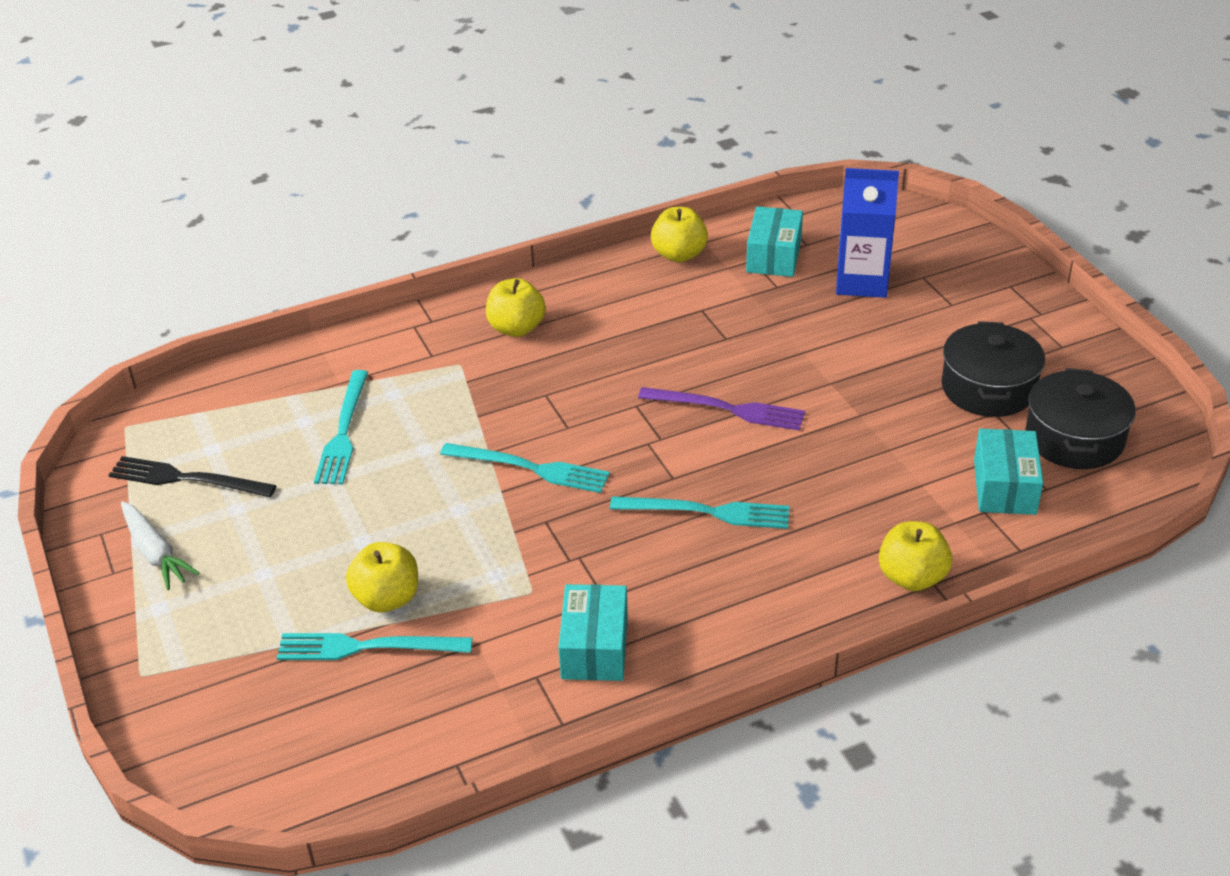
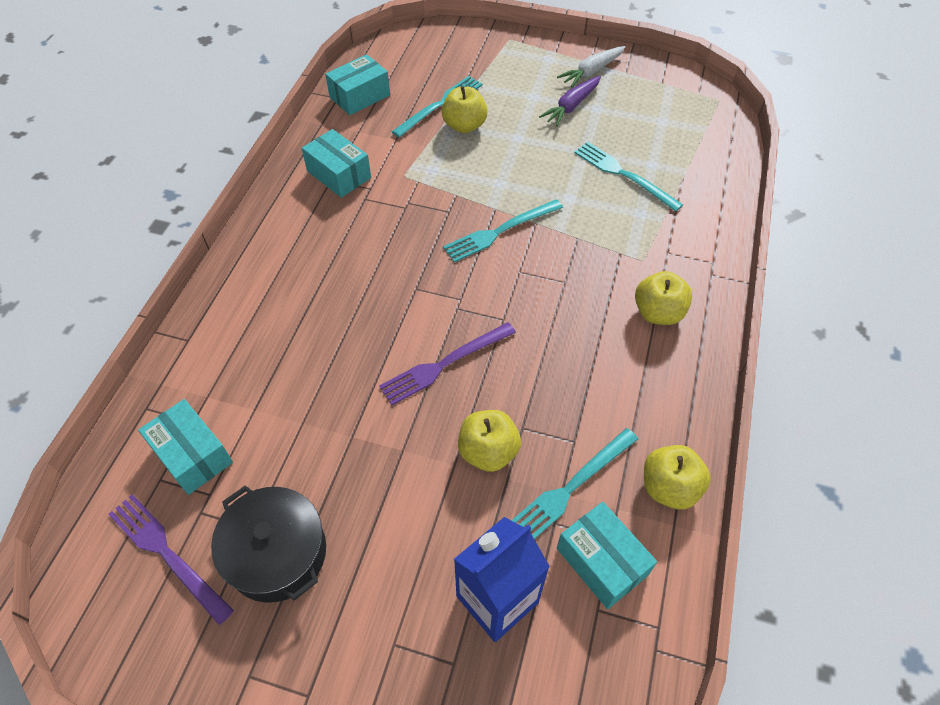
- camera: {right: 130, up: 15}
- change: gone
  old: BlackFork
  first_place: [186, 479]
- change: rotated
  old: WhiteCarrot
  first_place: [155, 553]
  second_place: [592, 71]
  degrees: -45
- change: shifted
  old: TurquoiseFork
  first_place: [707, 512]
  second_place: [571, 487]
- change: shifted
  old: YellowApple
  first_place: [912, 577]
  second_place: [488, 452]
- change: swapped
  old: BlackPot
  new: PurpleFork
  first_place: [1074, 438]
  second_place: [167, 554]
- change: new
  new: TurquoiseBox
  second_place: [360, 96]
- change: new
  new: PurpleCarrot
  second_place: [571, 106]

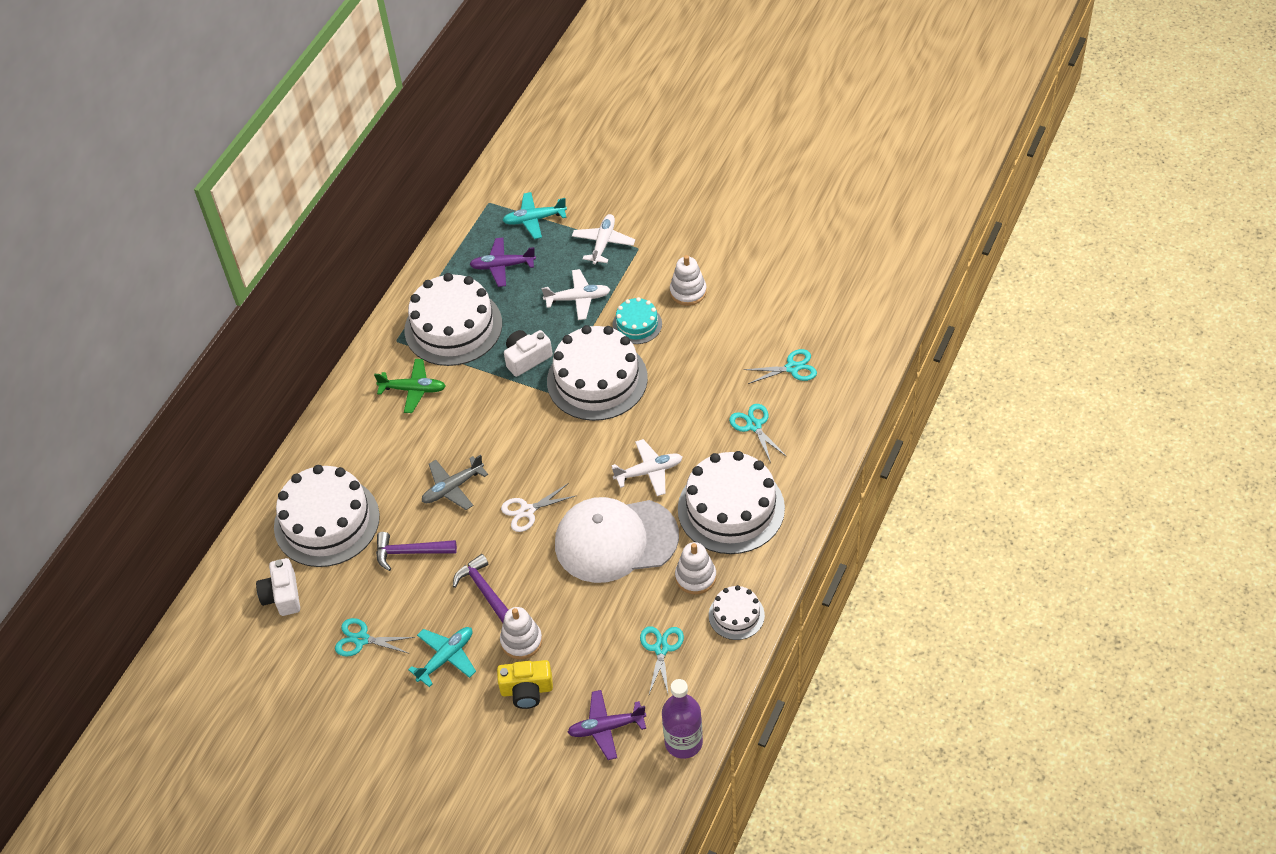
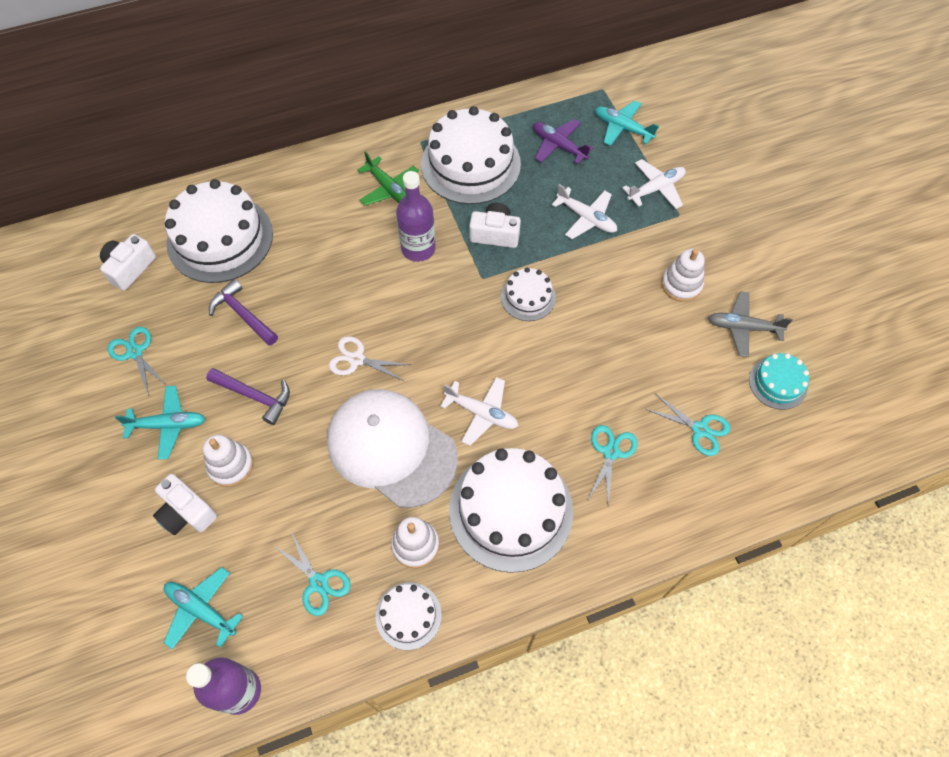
- camera: {right: 40, up: 10}
- change: shifted
  old: GreyPlane
  first_place: [453, 488]
  second_place: [743, 327]
- change: rotated
  old: PurpleHammer
  first_place: [484, 591]
  second_place: [254, 396]
  degrees: 105
- change: repainted
  old: YellowCamera
  new: WhiteCamera
  first_place: [527, 690]
  second_place: [187, 512]
- change: scaled
  old: WhiteCake
  first_place: [597, 379]
  second_place: [528, 297]
  factor: 0.5
- change: repainted
  old: PurplePlane
  new: TurquoisePlane
  first_place: [606, 728]
  second_place: [201, 610]
- change: shifted
  old: TurquoiseCake
  first_place: [637, 324]
  second_place: [778, 383]
- change: rotated
  old: TurquoiseScissors
  first_place: [661, 649]
  second_place: [318, 583]
  degrees: 90
- change: new
  new: PurpleBottle
  second_place: [418, 248]

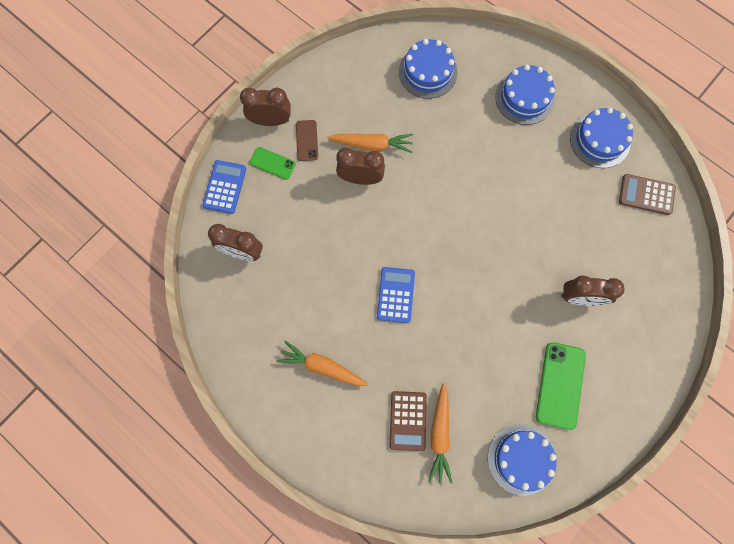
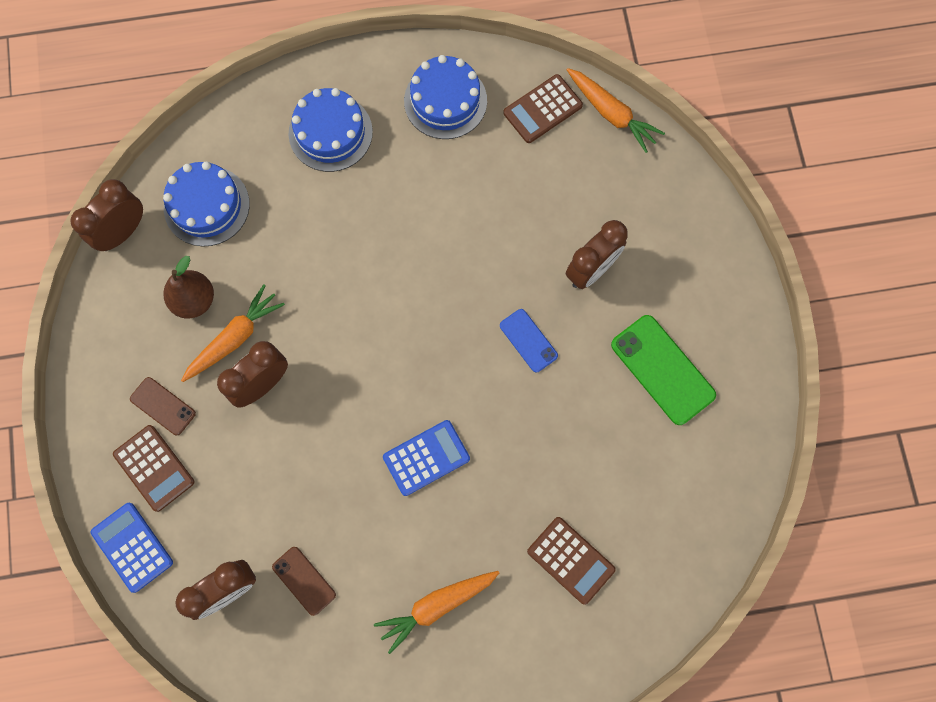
- camera: {right: -50, up: 0}
- change: shifted
  old: BrownClock
  first_place: [271, 120]
  second_place: [123, 232]
- change: swapped
  old: GreenPhone
  new: BrownCalculator
  first_place: [272, 163]
  second_place: [154, 468]
- change: rotated
  old: BlueCalculator
  first_place: [395, 295]
  second_place: [426, 458]
  degrees: 105
- change: shifted
  old: OrangeCarrot
  first_place: [439, 435]
  second_place: [611, 114]
- change: gone
  old: BlueCake
  first_place: [521, 459]
- change: new
  new: BrownPear
  second_place: [194, 300]
- change: new
  new: BrownPhone
  second_place: [304, 580]
- change: new
  new: BluePhone
  second_place: [528, 340]

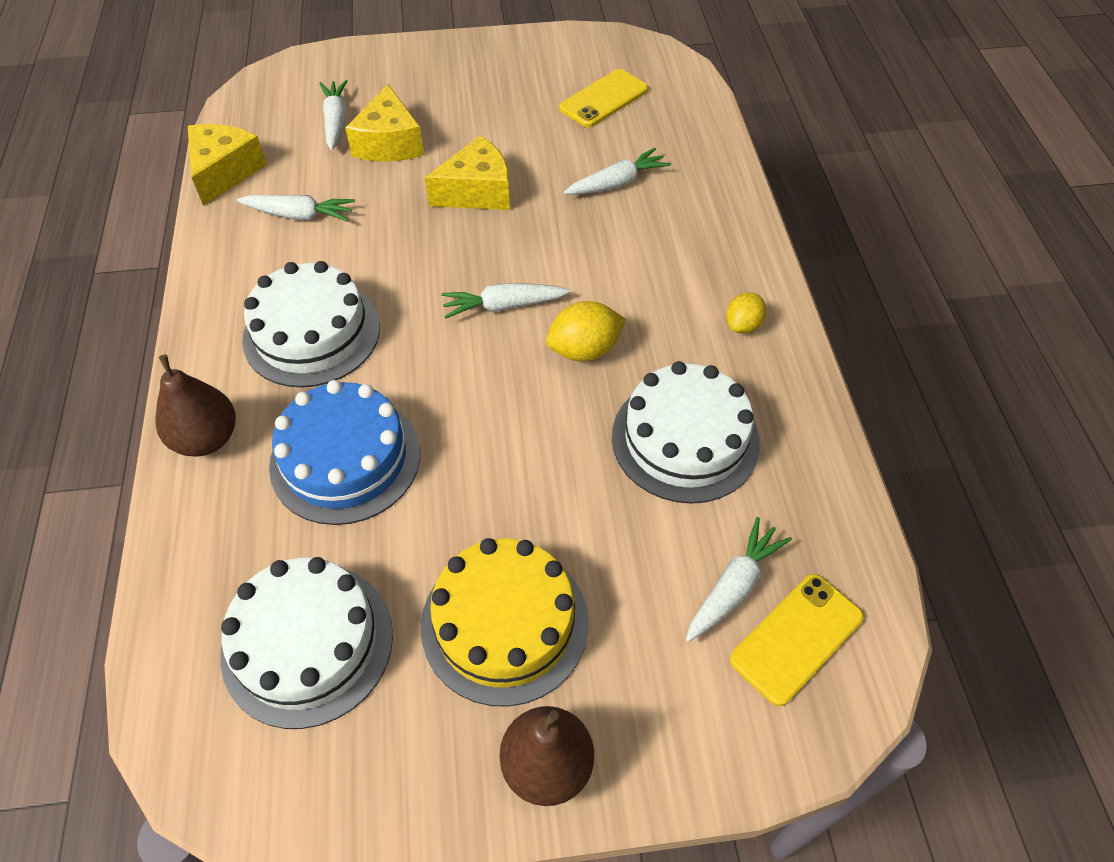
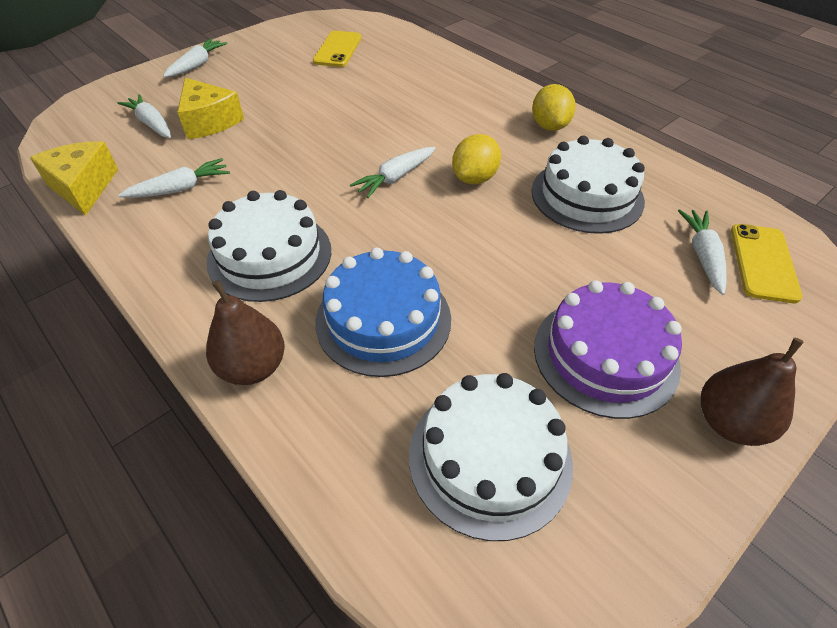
- camera: {right: -35, up: -5}
- change: repainted
  old: YellowCake
  new: PurpleCake
  first_place: [504, 623]
  second_place: [605, 355]
- change: gone
  old: YellowCheese
  first_place: [477, 192]
- change: shifted
  old: WhiteCarrot
  first_place: [617, 183]
  second_place: [197, 65]
- change: scaled
  old: YellowLemon
  first_place: [743, 325]
  second_place: [549, 126]
  factor: 1.51

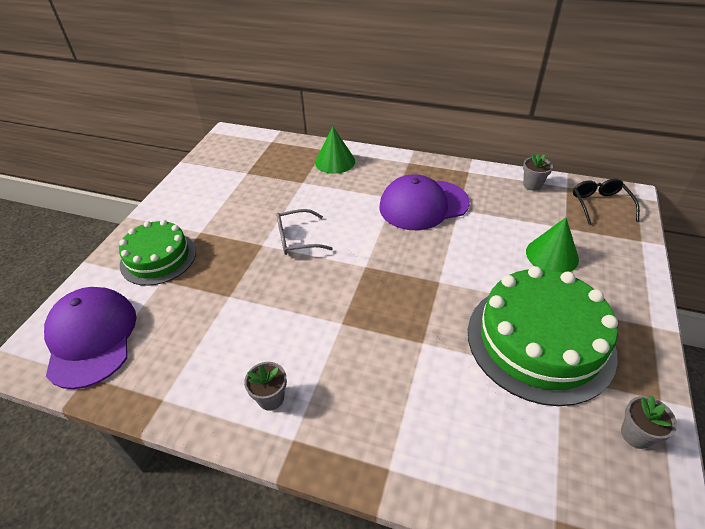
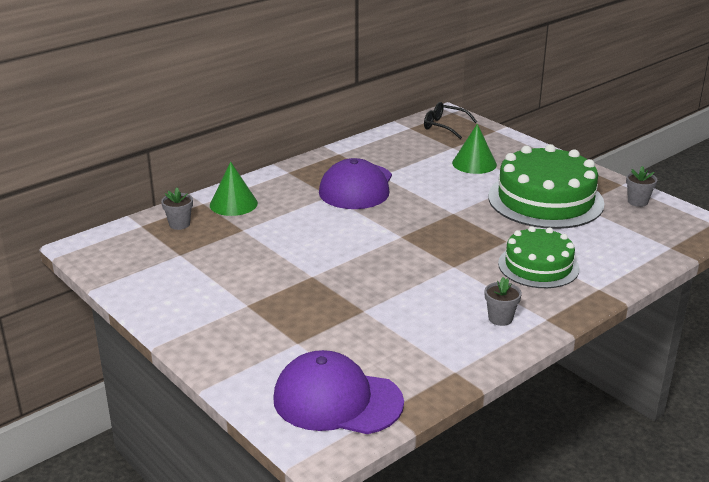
- camera: {right: -60, up: -15}
- change: shifted
  old: GreenCake
  first_place: [158, 258]
  second_place: [538, 266]
- change: gone
  old: GreyGlasses
  first_place: [297, 239]
- change: shifted
  old: GreyFlowerPot
  first_place: [532, 185]
  second_place: [179, 224]

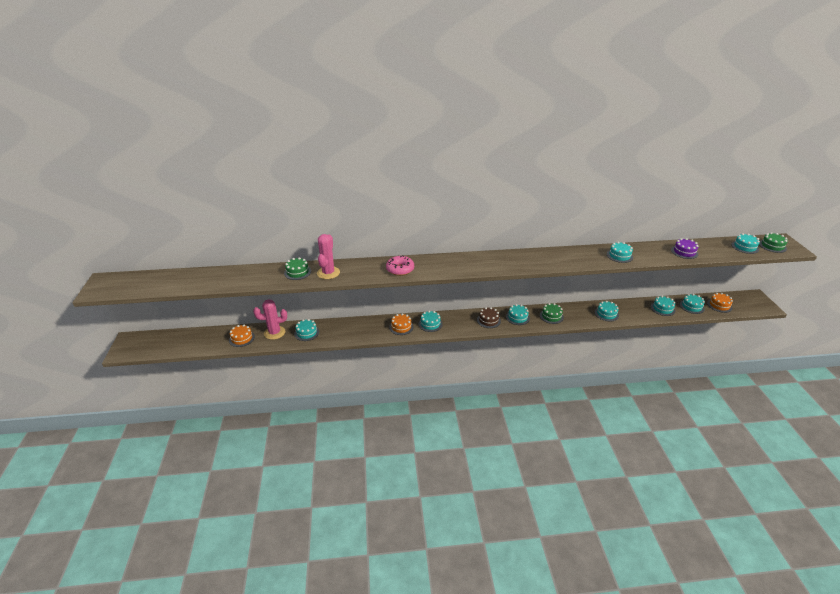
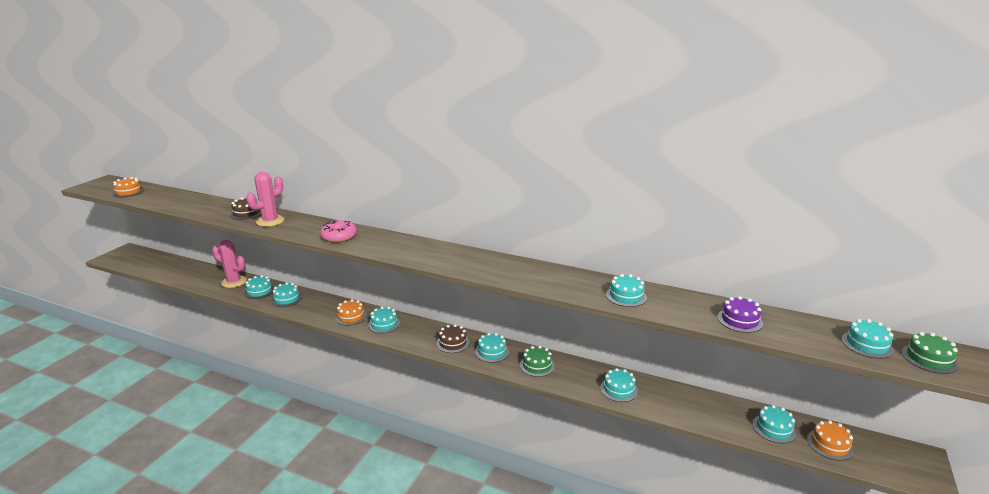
- camera: {right: 30, up: -10}
- change: shifted
  old: OrangeCake
  first_place: [242, 338]
  second_place: [128, 192]
- change: repainted
  old: GreenCake
  new: BrownCake
  first_place: [297, 272]
  second_place: [246, 213]
- change: shifted
  old: TurquoiseCake
  first_place: [662, 308]
  second_place: [286, 299]

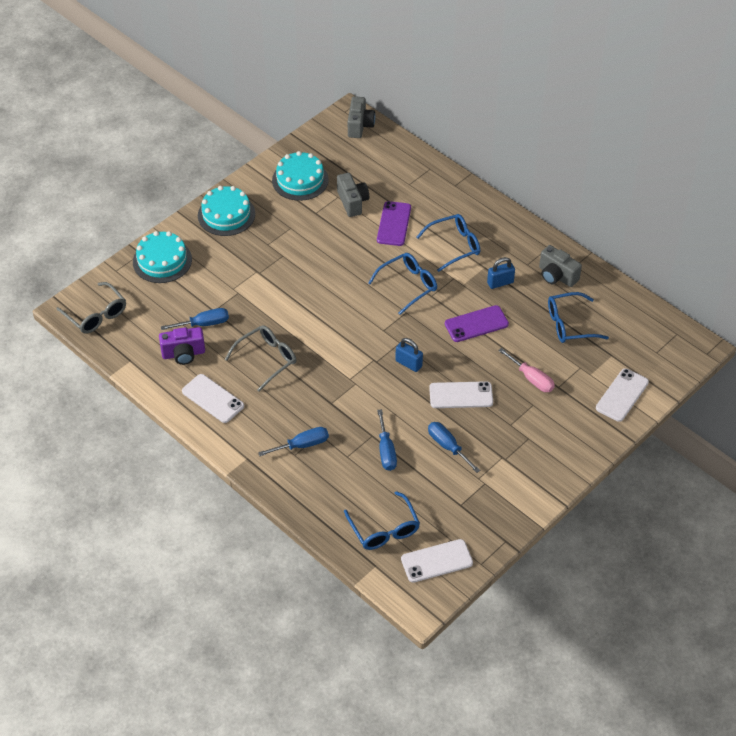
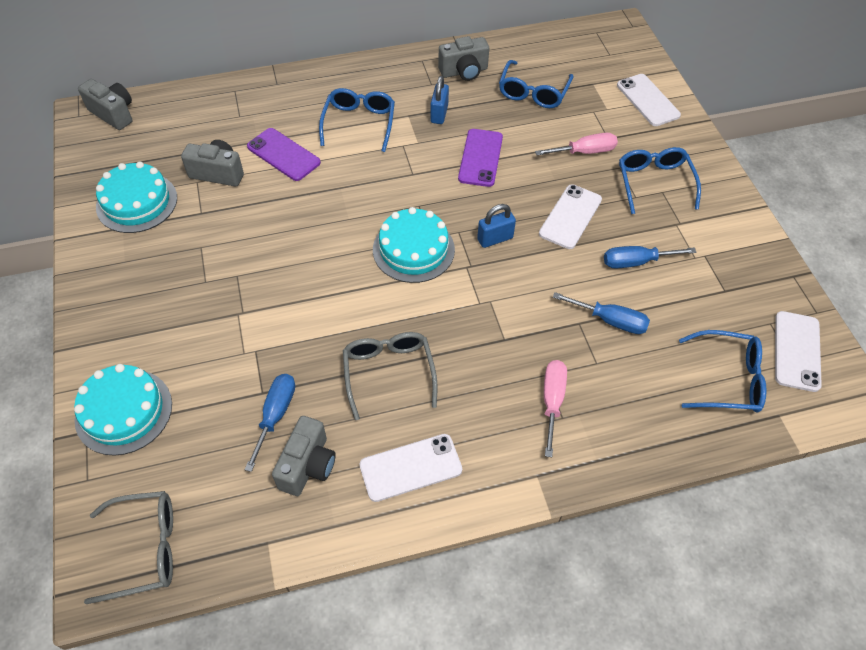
- camera: {right: -60, up: 5}
- change: repainted
  old: PurpleCamera
  new: GreyCamera
  first_place: [183, 354]
  second_place: [308, 466]
- change: shifted
  old: TurquoiseCake
  first_place: [226, 214]
  second_place: [413, 249]
- change: repainted
  old: BlueScrewdriver
  new: PinkScrewdriver
  first_place: [302, 445]
  second_place: [552, 401]
- change: shifted
  old: BlueGlasses
  first_place: [408, 285]
  second_place: [654, 183]

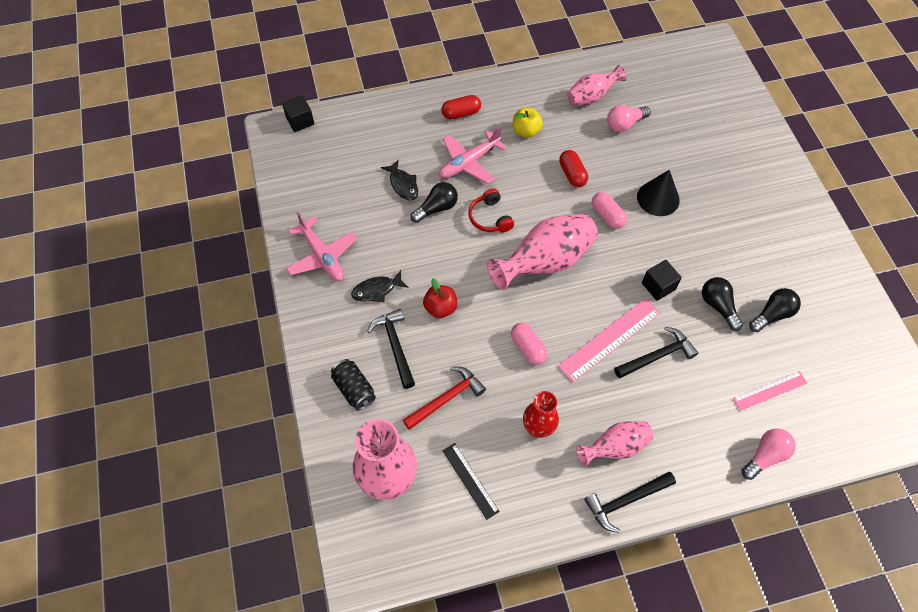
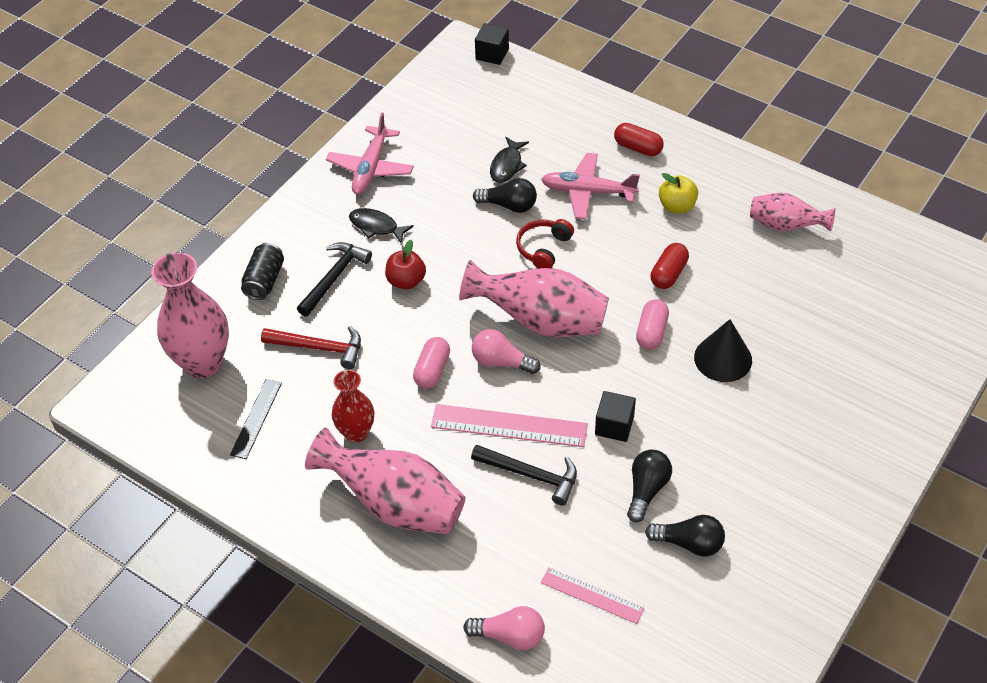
- camera: {right: 50, up: -10}
- change: scaled
  old: PinkVase
  first_place: [615, 447]
  second_place: [395, 504]
  factor: 1.69
- change: gone
  old: BlackHammer
  first_place: [625, 501]
- change: shifted
  old: PinkLightBulb
  first_place: [624, 124]
  second_place: [501, 362]

